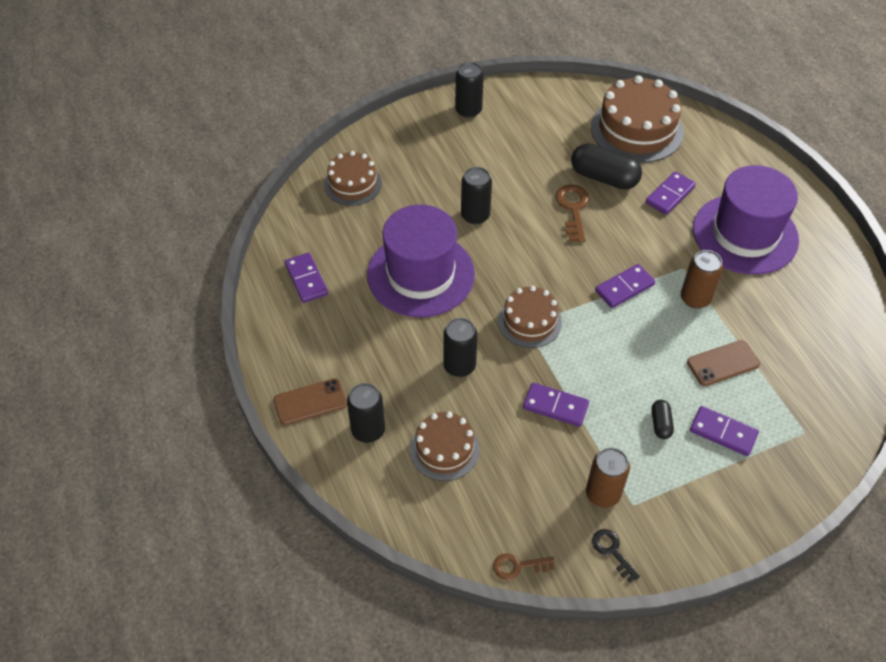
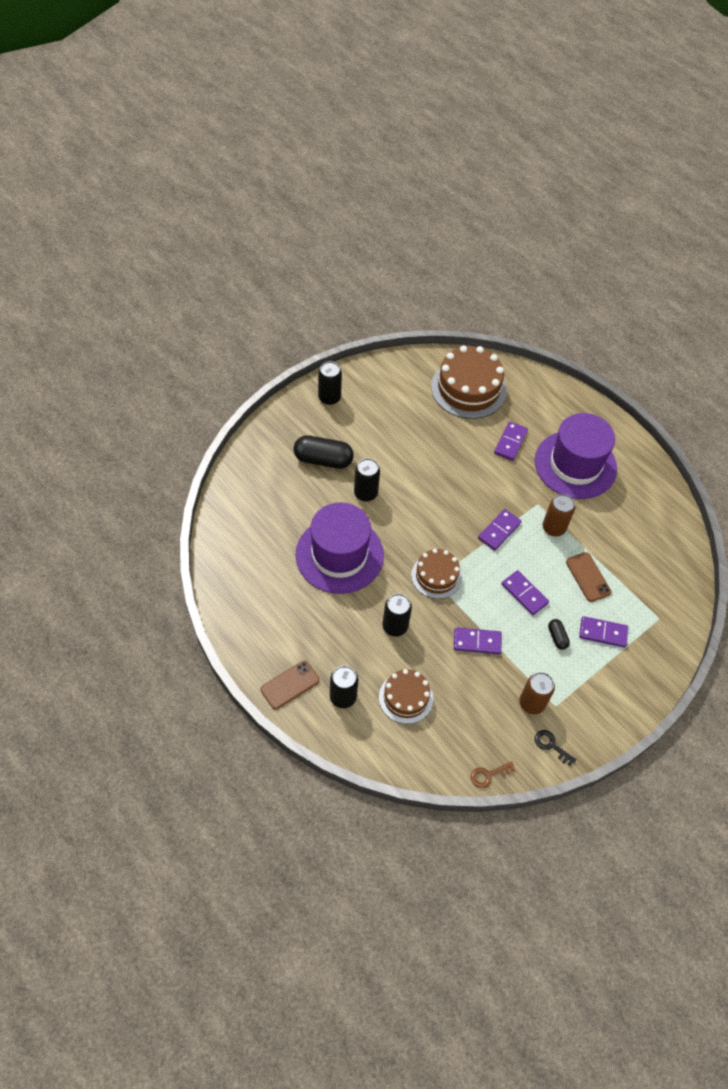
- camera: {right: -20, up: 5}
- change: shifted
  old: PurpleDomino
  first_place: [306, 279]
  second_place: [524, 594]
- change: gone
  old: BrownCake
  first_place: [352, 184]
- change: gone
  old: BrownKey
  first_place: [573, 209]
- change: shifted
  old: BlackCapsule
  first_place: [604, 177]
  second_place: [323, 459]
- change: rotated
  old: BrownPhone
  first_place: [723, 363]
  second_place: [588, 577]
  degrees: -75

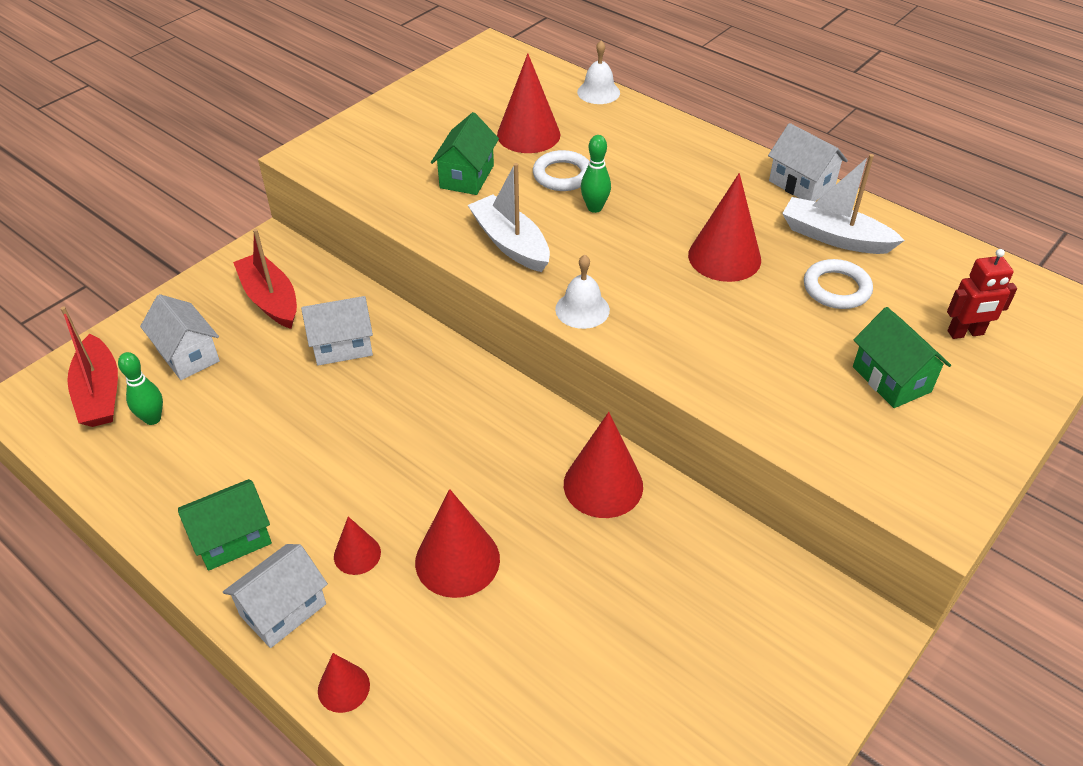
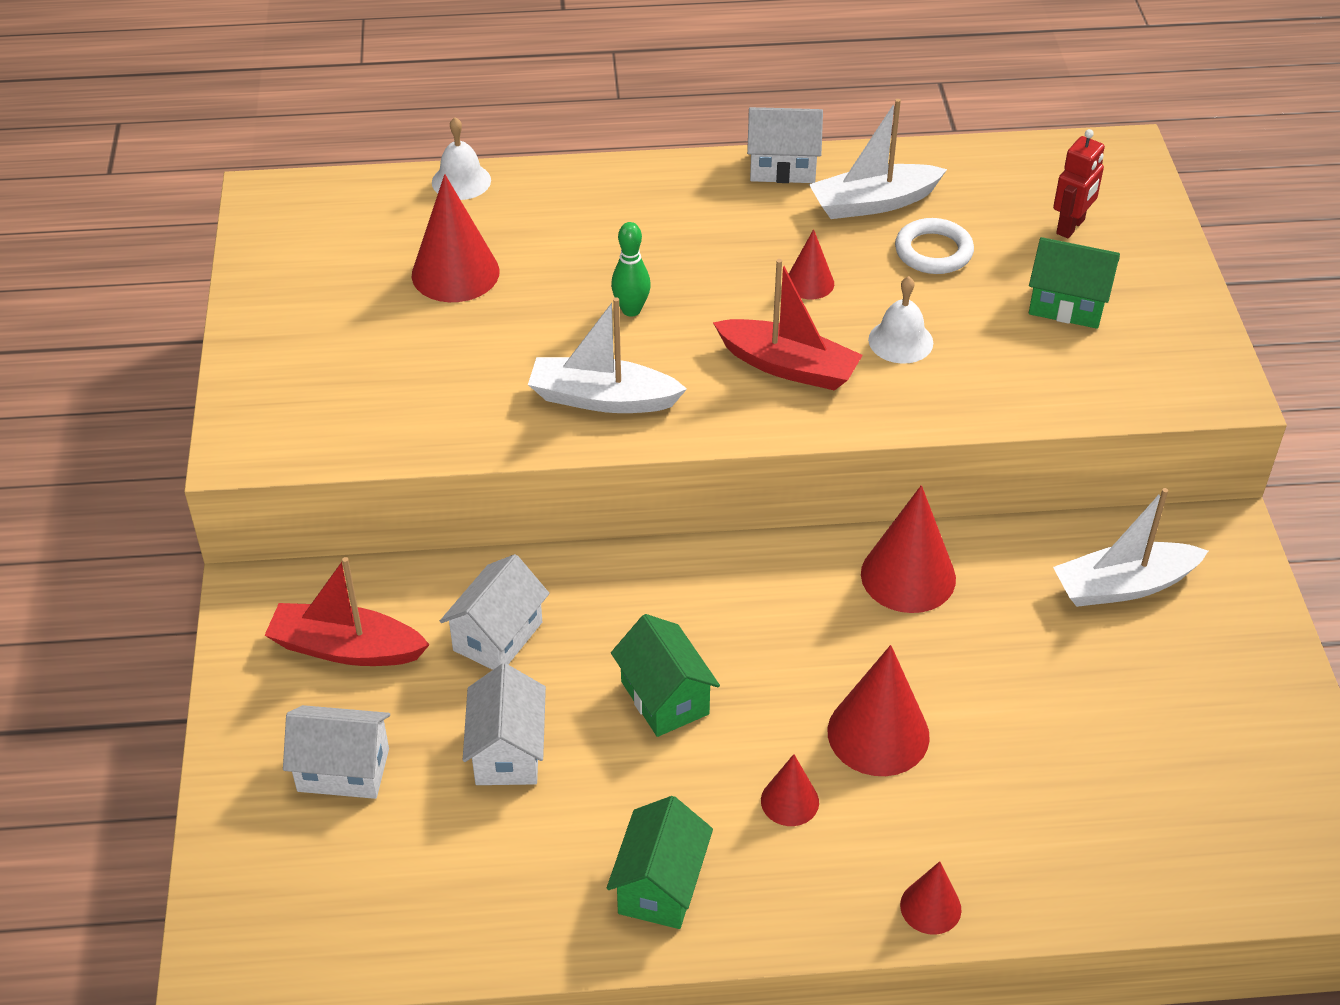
- camera: {right: -45, up: 0}
- change: shifted
  old: RedBoat
  first_place: [99, 393]
  second_place: [788, 366]
- change: gone
  old: GreenBowlingPin
  first_place: [153, 418]
- change: shifted
  old: WhiteHouse
  first_place: [283, 609]
  second_place: [507, 751]
- change: shifted
  old: GreenHouse
  first_place: [466, 176]
  second_place: [664, 698]
- change: gone
  old: WhiteRing
  first_place: [562, 175]
- change: shifted
  old: WhiteBell
  first_place: [582, 309]
  second_place: [900, 341]
- change: scaled
  old: RedCone
  first_place: [724, 257]
  second_place: [809, 283]
  factor: 0.56
- change: new
  new: WhiteBoat
  second_place: [1123, 586]

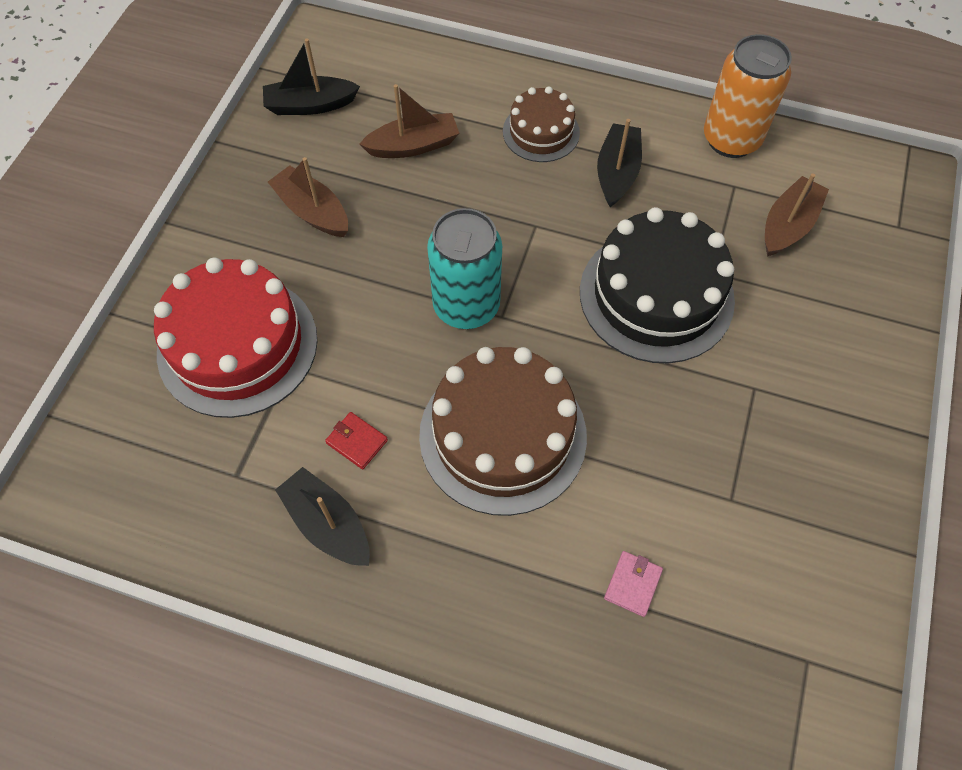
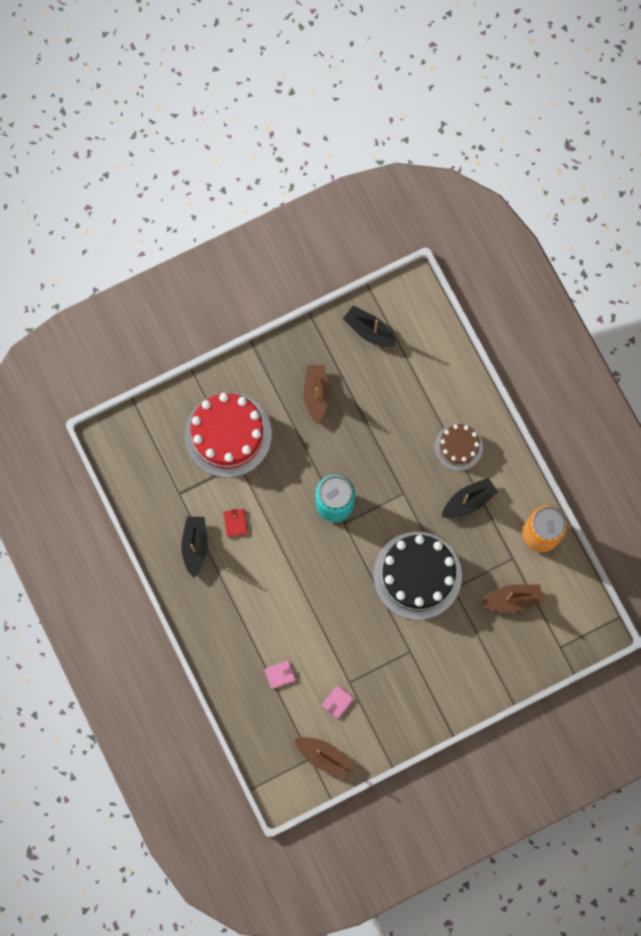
- camera: {right: 45, up: 15}
- change: shifted
  old: BrownBoat
  first_place: [413, 146]
  second_place: [324, 756]
- change: gone
  old: BrownCake
  first_place: [503, 435]
- change: new
  new: PinkWallet
  second_place: [337, 702]

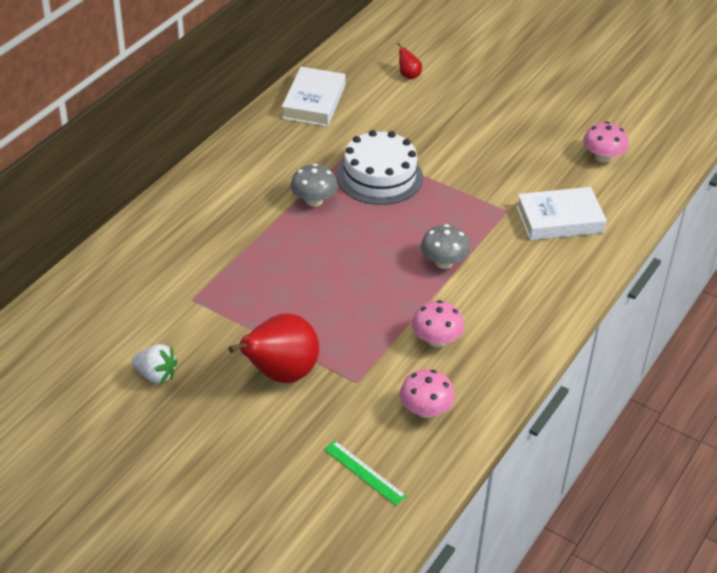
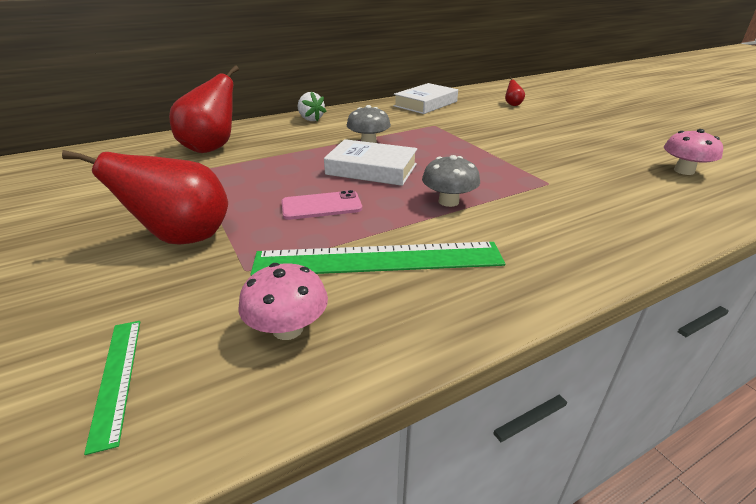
- camera: {right: 30, up: -10}
- change: shifted
  old: WhiteStrawberry
  first_place: [156, 375]
  second_place: [310, 119]
- change: gone
  old: WhiteCake
  first_place: [379, 176]
- change: swapped
  old: PinkMushroom
  new: GreenRuler
  first_place: [436, 340]
  second_place: [378, 260]
- change: shifted
  old: WhiteBook
  first_place: [559, 219]
  second_place: [371, 169]
- change: new
  new: RedPear
  second_place: [212, 148]
- change: new
  new: PinkPhone
  second_place: [321, 206]

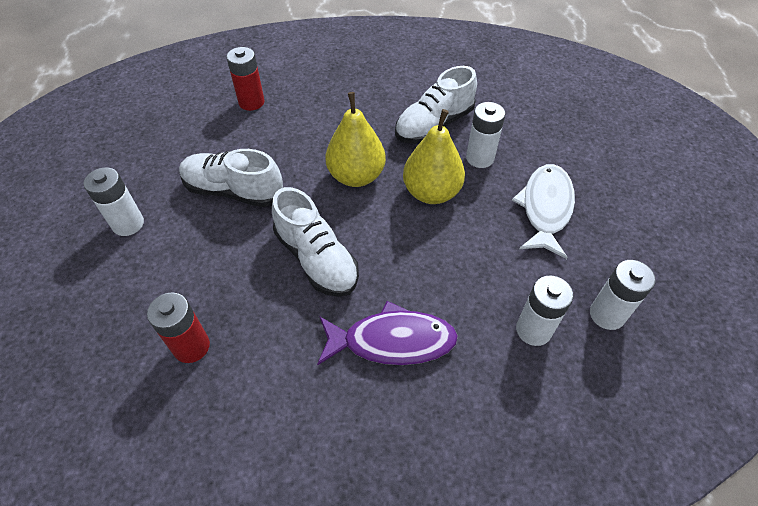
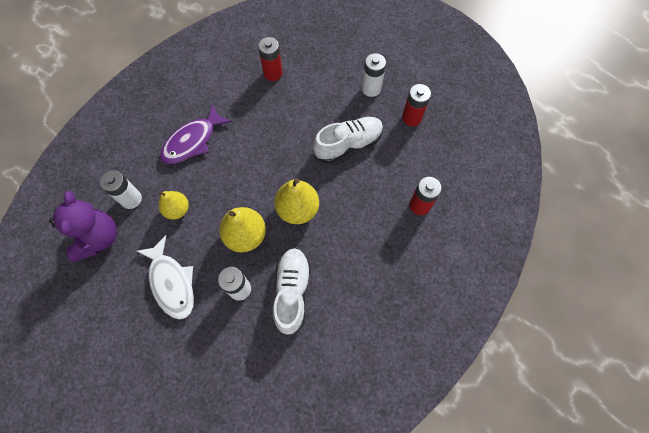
- camera: {right: 135, up: 15}
- change: gone
  old: WhiteShoe
  first_place: [316, 259]
- change: swapped
  old: WhiteBattery
  new: PurpleTeddyBear
  first_place: [607, 314]
  second_place: [98, 238]
- change: new
  new: YellowPear
  second_place: [177, 210]
- change: new
  new: RedBattery
  second_place: [411, 118]

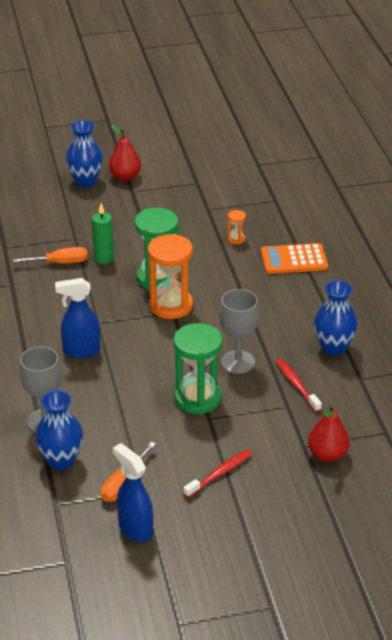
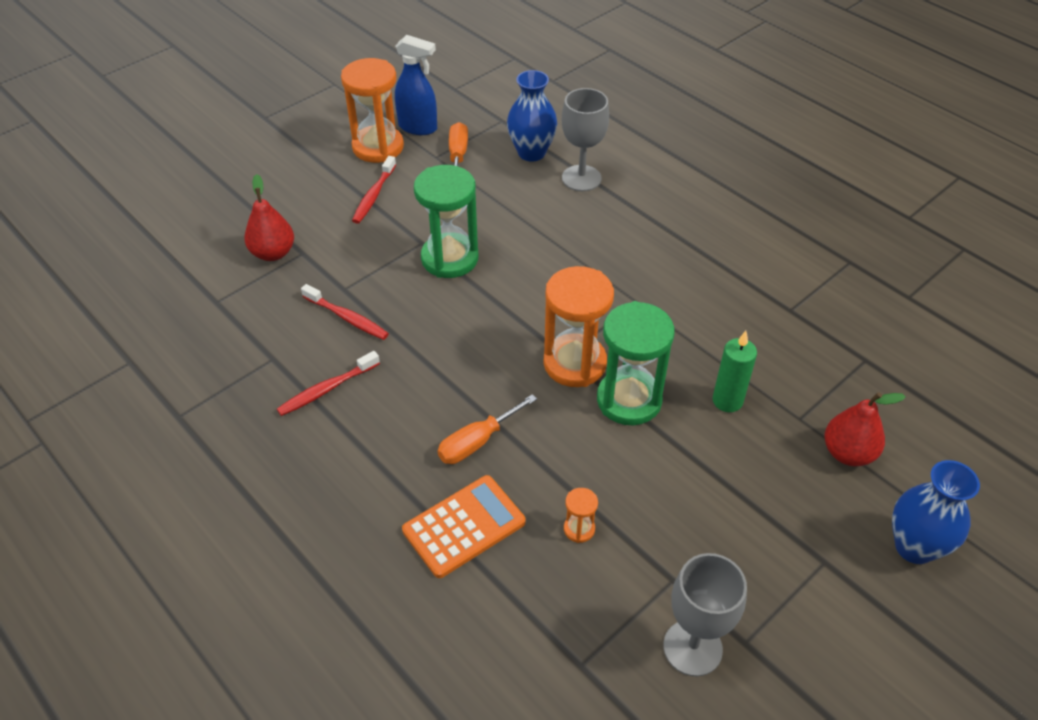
- camera: {right: 150, up: 10}
- change: shifted
  old: OrangeScrewdriver
  first_place: [60, 263]
  second_place: [477, 442]
- change: gone
  old: BlueSprayBottle
  first_place: [81, 351]
- change: shifted
  old: RedPear
  first_place: [125, 177]
  second_place: [848, 453]
- change: shifted
  old: GreyGoblet
  first_place: [237, 362]
  second_place: [692, 648]
- change: swapped
  old: BlueVase
  new: RedToothbrush
  first_place: [333, 347]
  second_place: [326, 389]
- change: new
  new: OrangeHourglass
  second_place: [378, 147]

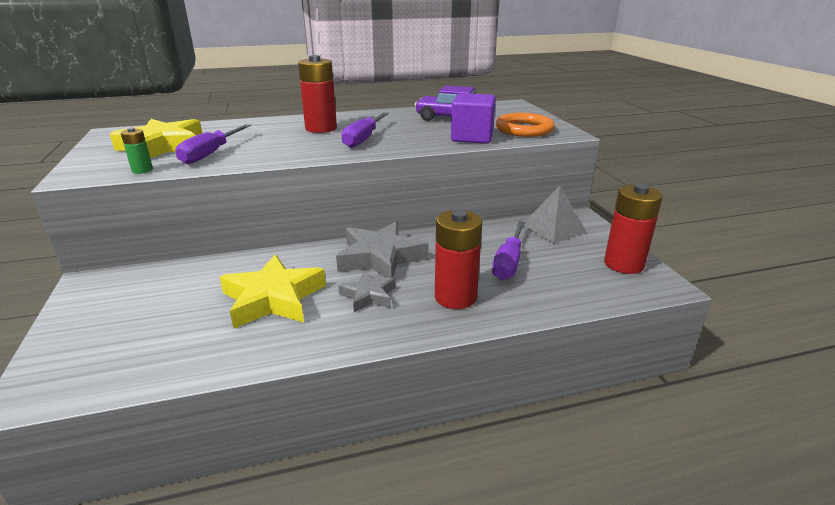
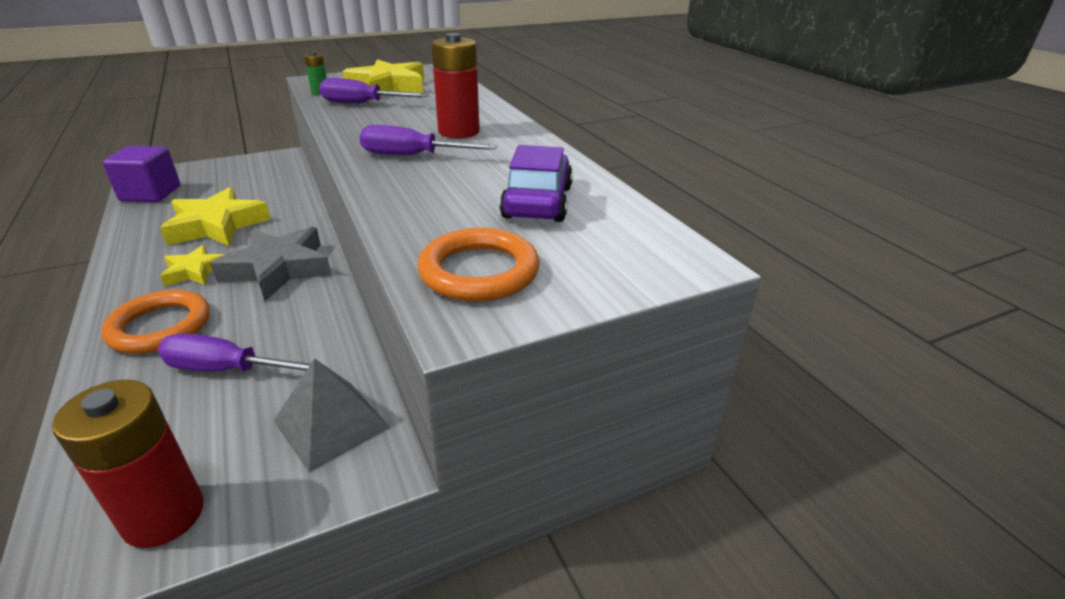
- camera: {right: 80, up: 5}
- change: repainted
  old: GreyStar
  new: YellowStar
  first_place: [368, 296]
  second_place: [195, 271]
- change: swapped
  old: RedBattery
  new: OrangeRing
  first_place: [455, 297]
  second_place: [160, 327]
- change: shifted
  old: PurpleCube
  first_place: [472, 137]
  second_place: [150, 193]

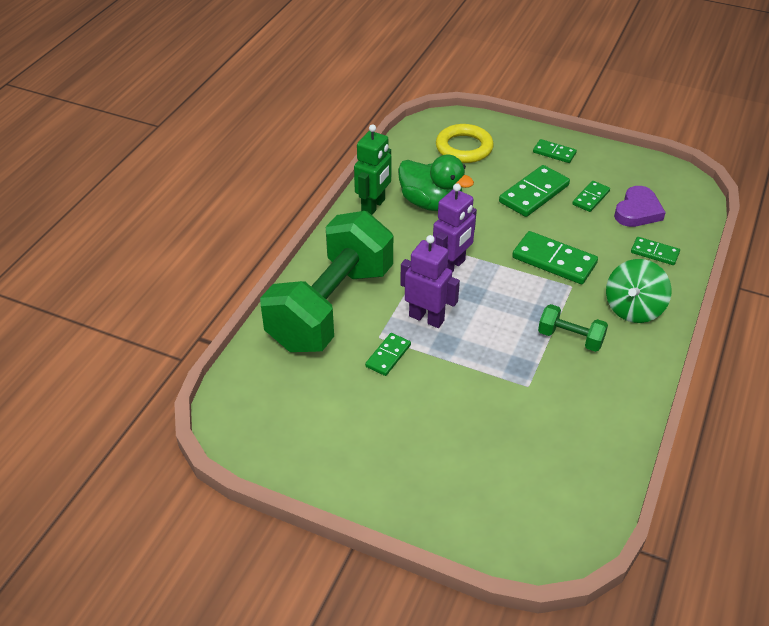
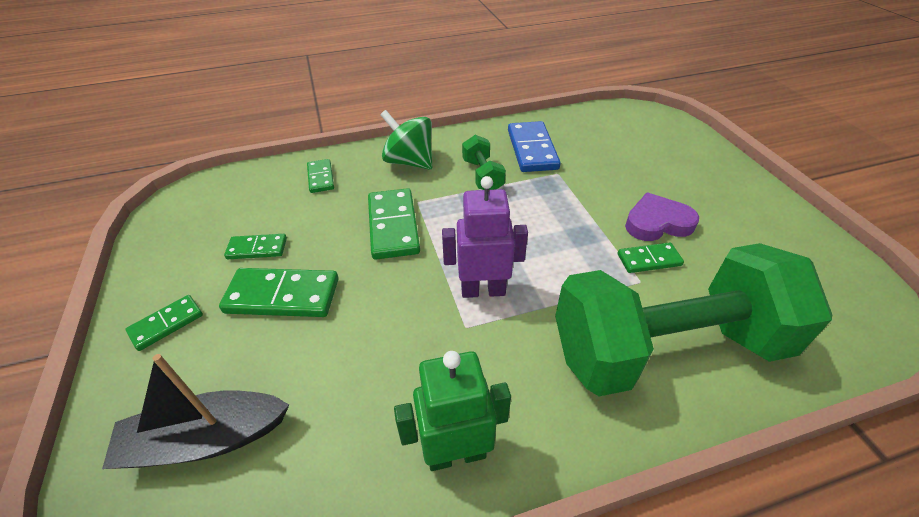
- camera: {right: -130, up: 0}
- change: gone
  old: GreenDuck
  first_place: [431, 203]
- change: gone
  old: PurpleRobot
  first_place: [426, 318]
- change: swapped
  old: YellowRing
  new: BlackBoat
  first_place: [464, 148]
  second_place: [206, 439]
- change: rotated
  old: GreenDomino
  first_place: [554, 153]
  second_place: [166, 324]
  degrees: 60
- change: rotated
  old: GreenSpinningTop
  first_place: [633, 309]
  second_place: [409, 162]
  degrees: -135
- change: shifted
  old: PurpleHeart
  first_place: [637, 211]
  second_place: [657, 223]
- change: new
  new: BlueDomino
  second_place: [532, 149]

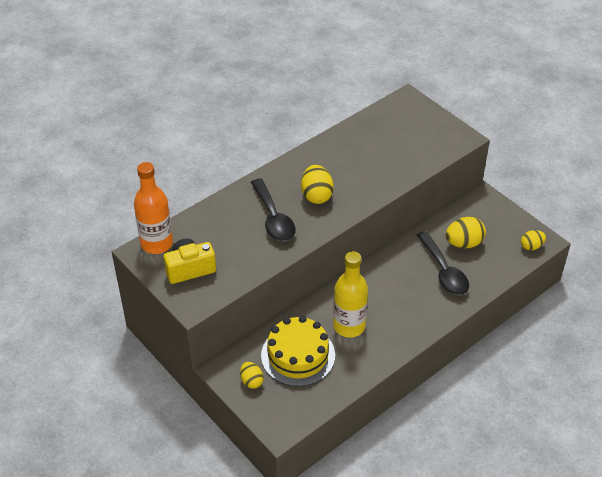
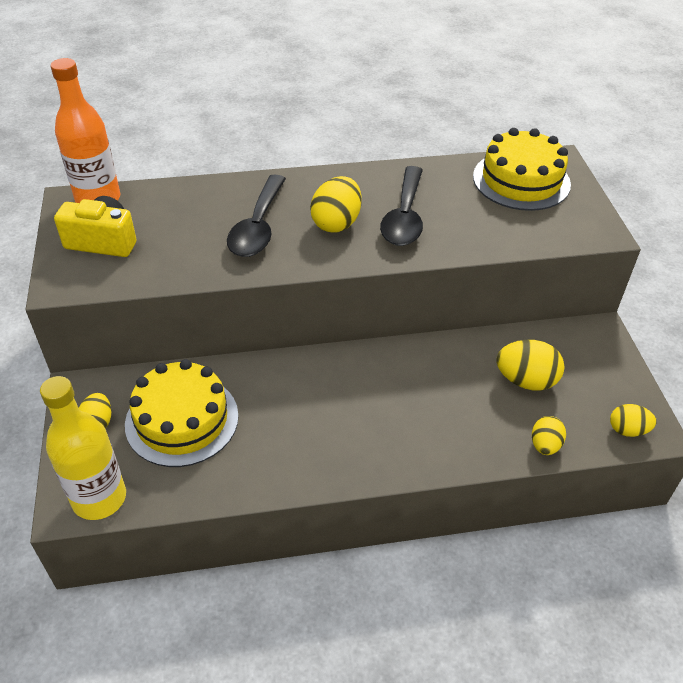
- camera: {right: 30, up: 0}
- change: shifted
  old: YellowBottle
  first_place: [349, 326]
  second_place: [99, 498]
- change: shifted
  old: BlackSpoon
  first_place: [444, 271]
  second_place: [404, 217]
- change: new
  new: YellowCake
  second_place: [521, 180]
- change: new
  new: YellowEgg
  second_place: [545, 445]

